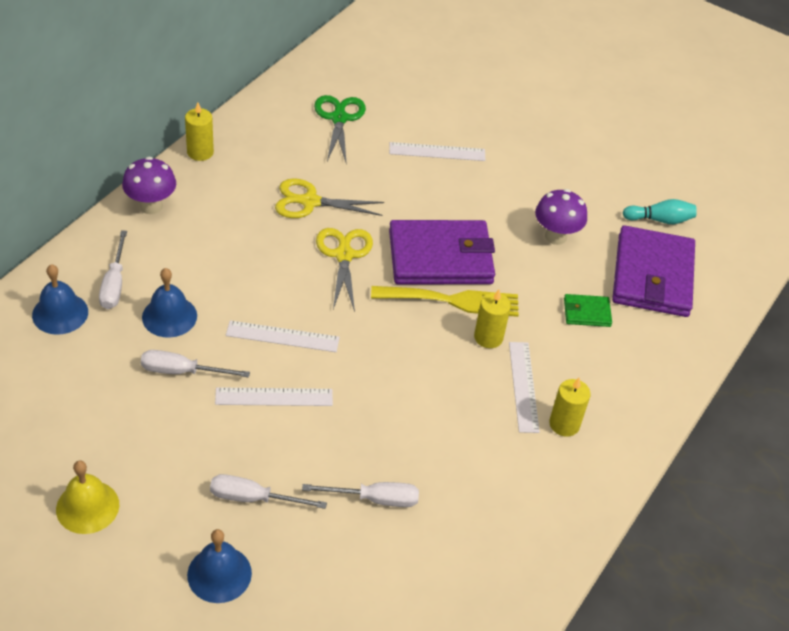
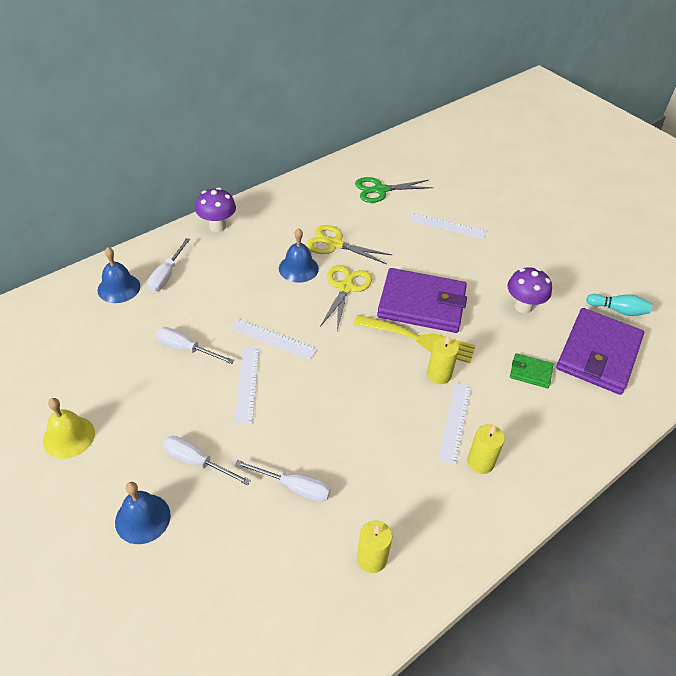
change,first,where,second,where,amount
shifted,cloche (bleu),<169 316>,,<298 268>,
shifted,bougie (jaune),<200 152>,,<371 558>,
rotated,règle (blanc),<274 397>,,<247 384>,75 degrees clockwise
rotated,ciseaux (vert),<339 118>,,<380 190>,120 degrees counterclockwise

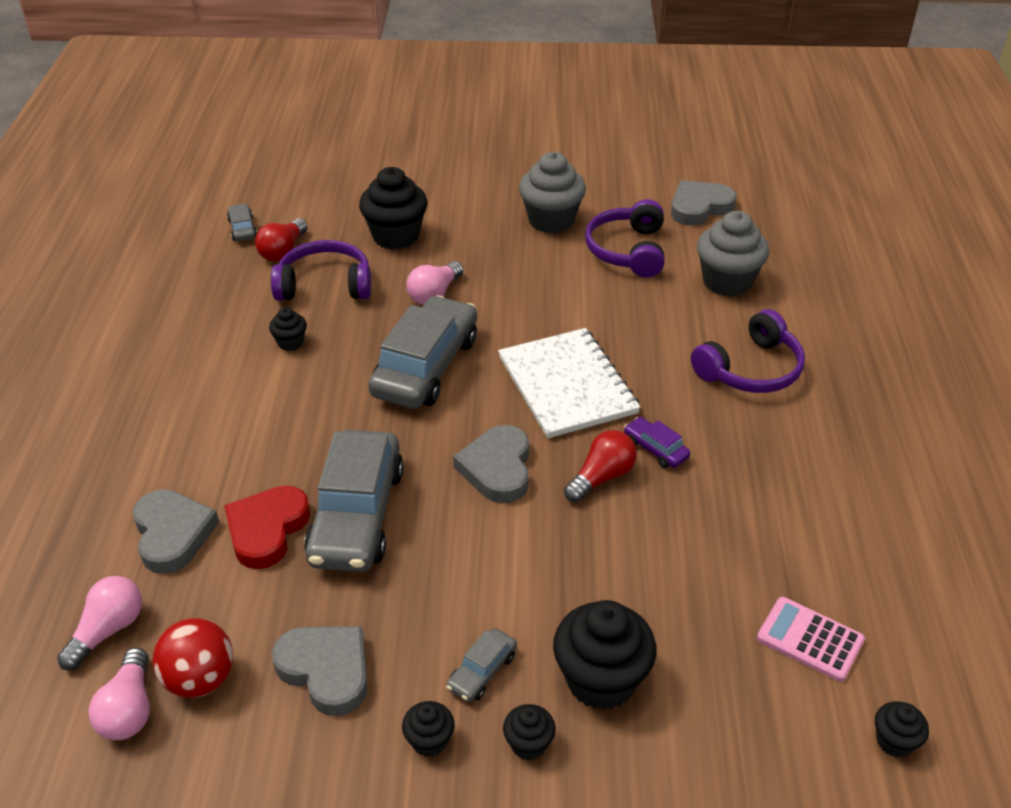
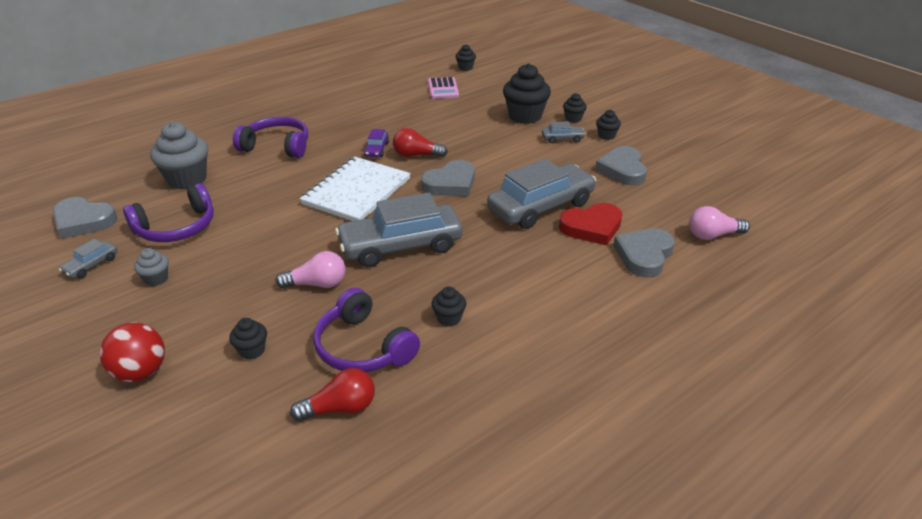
change,first,where,second,where,amount
gone,ampoule (rose),<129 709>,,,
shifted,balle (rouge),<200 679>,,<141 372>,
shifted,voiture (gris),<242 229>,,<91 265>,
scaled,muffin (noir),<396 236>,,<252 350>,x0.50
scaled,muffin (gris),<551 220>,,<156 279>,x0.50

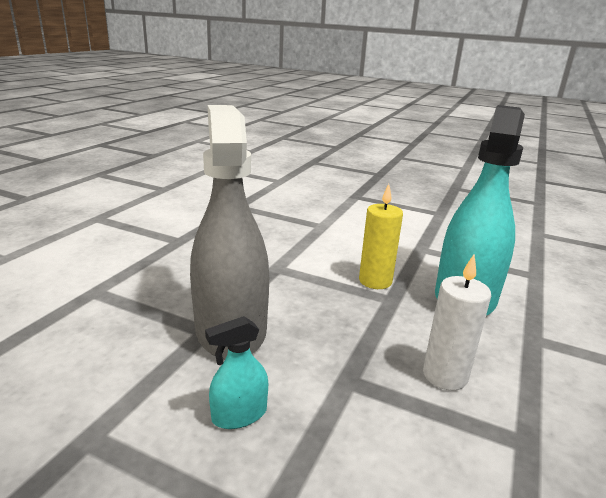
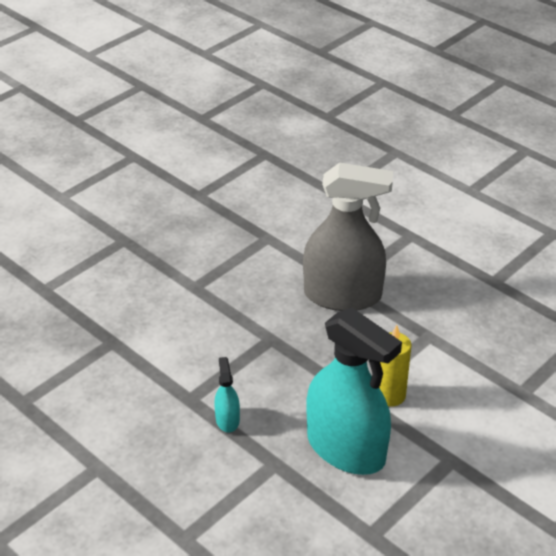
change,first,where,second,where,amount
gone,bougie (blanc),<445 375>,,,
shifted,vaporisateur (turquoise),<239 415>,,<227 419>,

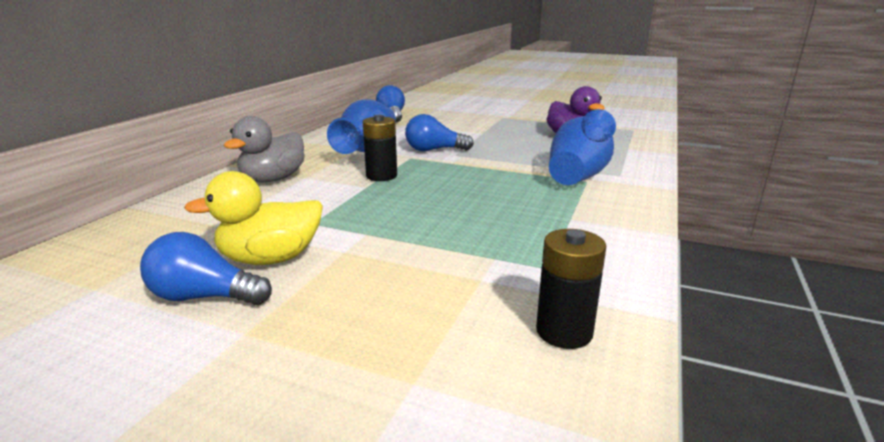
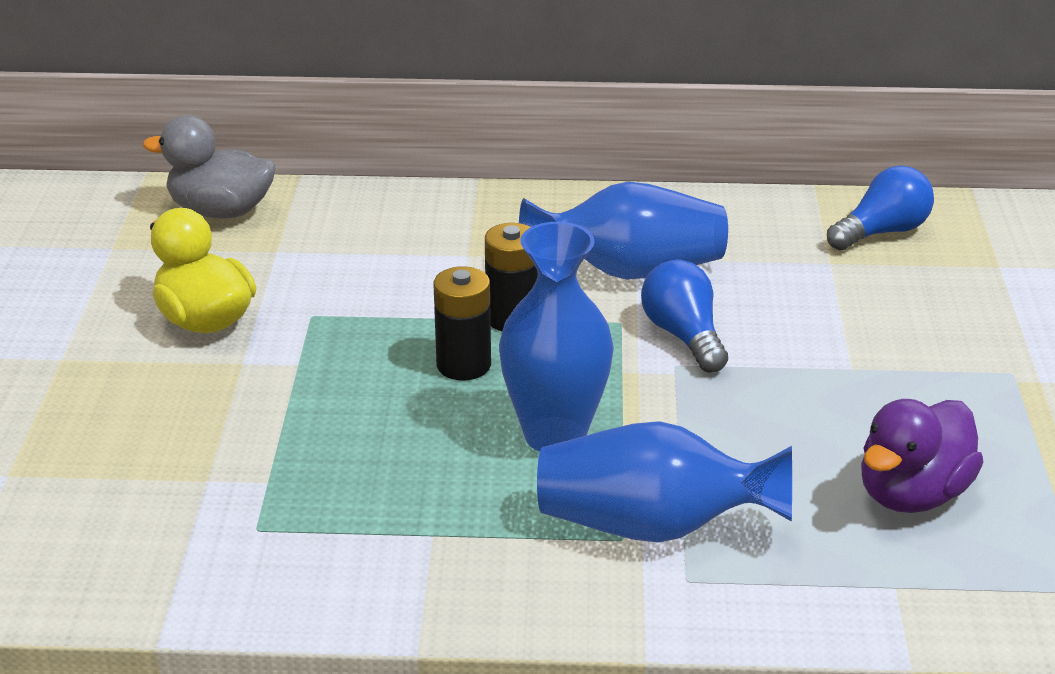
change,first,where,second,where,amount
gone,ampoule (bleu),<204 297>,,,
new,,,vase (bleu),<555 435>,
shifted,canard (gris),<273 179>,,<221 211>,
shifted,pile (noir),<564 332>,,<463 365>,

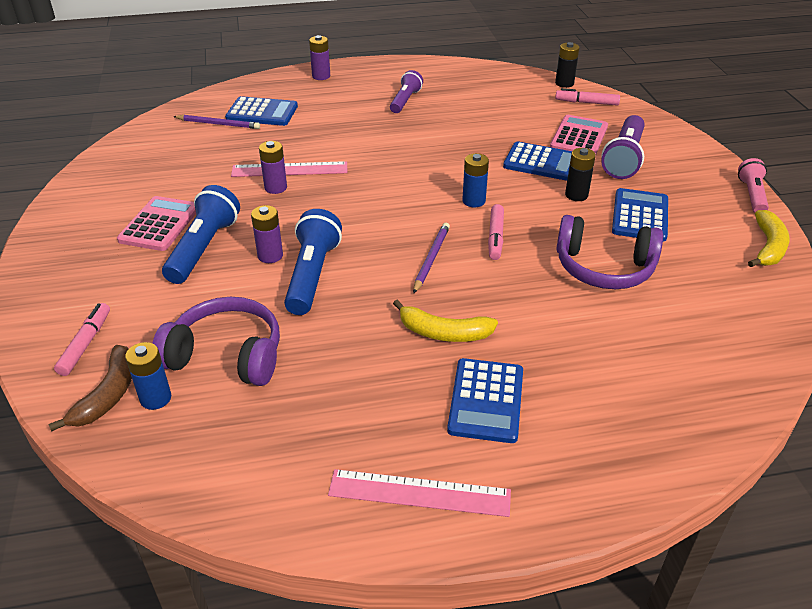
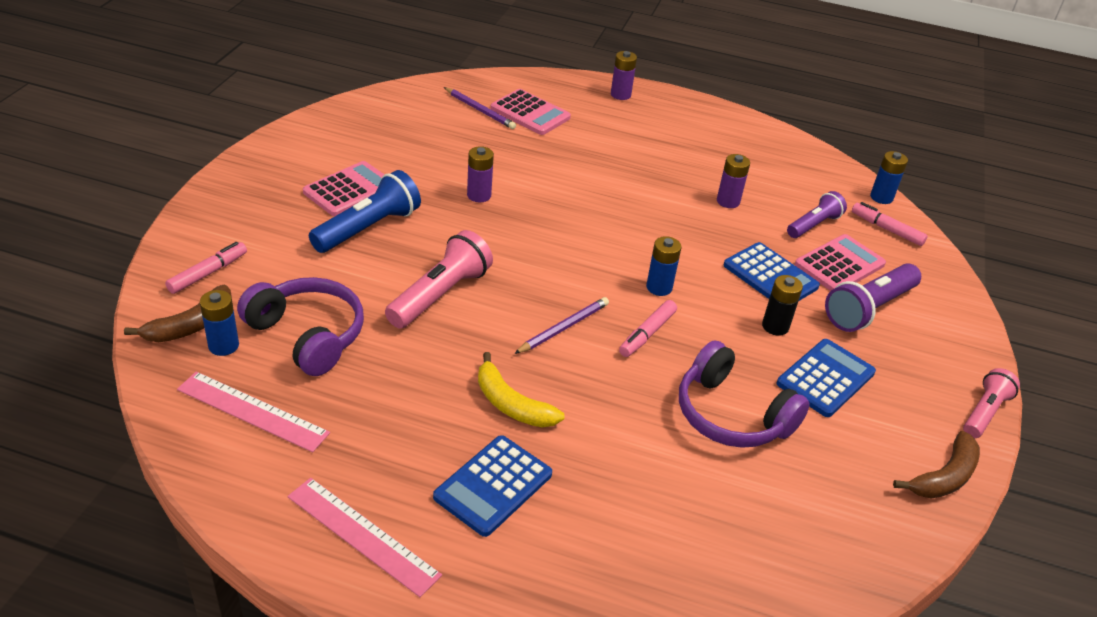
change,first,where,second,where,amount
shifted,règle (rose),<289 169>,,<252 411>,
shifted,pile (violet),<270 256>,,<728 201>,
shifted,lampe de poche (violet),<405 101>,,<813 225>,
repainted,calculatrice (bleu),<262 112>,calculatrice (rose),<530 113>,
repainted,lampe de poche (bleu),<312 275>,lampe de poche (rose),<440 295>,
repainted,pile (noir),<564 83>,pile (bleu),<881 197>,
repainted,banane (jaune),<768 247>,banane (marron),<943 477>,

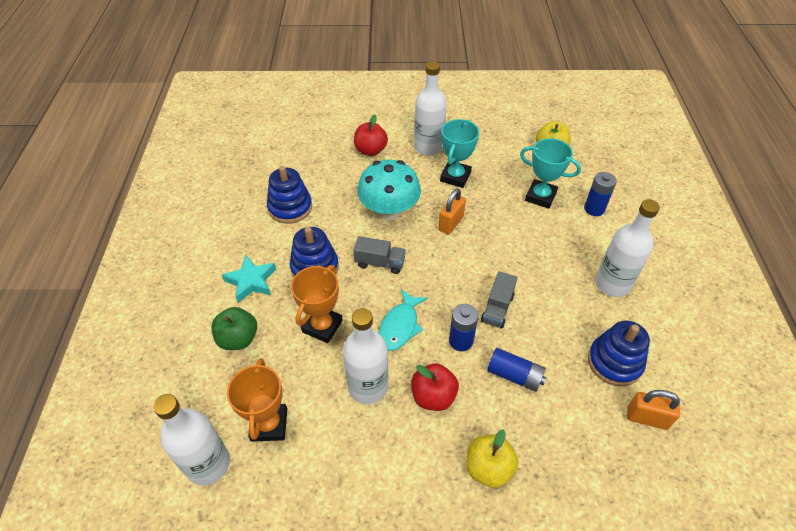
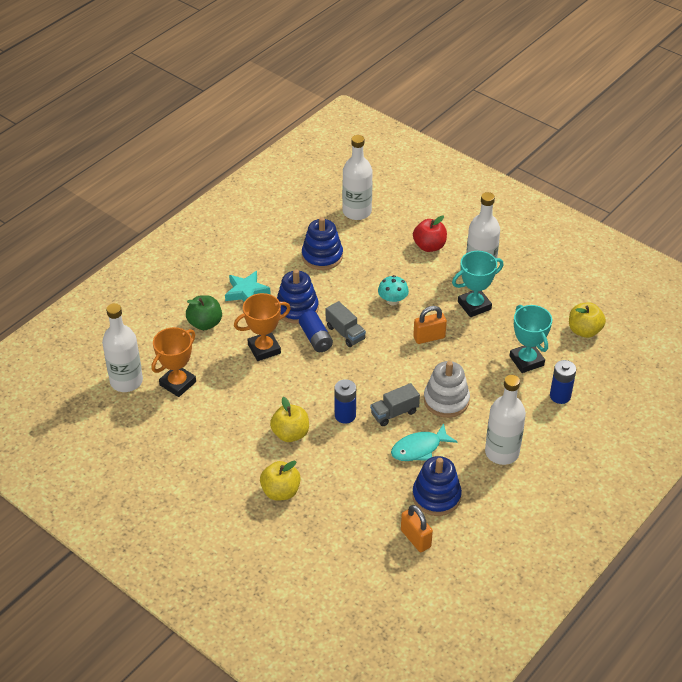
change,first,where,second,where,amount
new,,,jouet à empiler (blanc),<446 400>,
shifted,bouteille (blanc),<368 386>,,<357 212>,
shifted,poisson (turquoise),<400 326>,,<419 448>,
shifted,pile (bleu),<514 375>,,<316 338>,
repainted,pomme (rouge),<433 396>,pomme (jaune),<290 434>,
scaled,champignon (turquoise),<389 210>,,<392 300>,x0.52

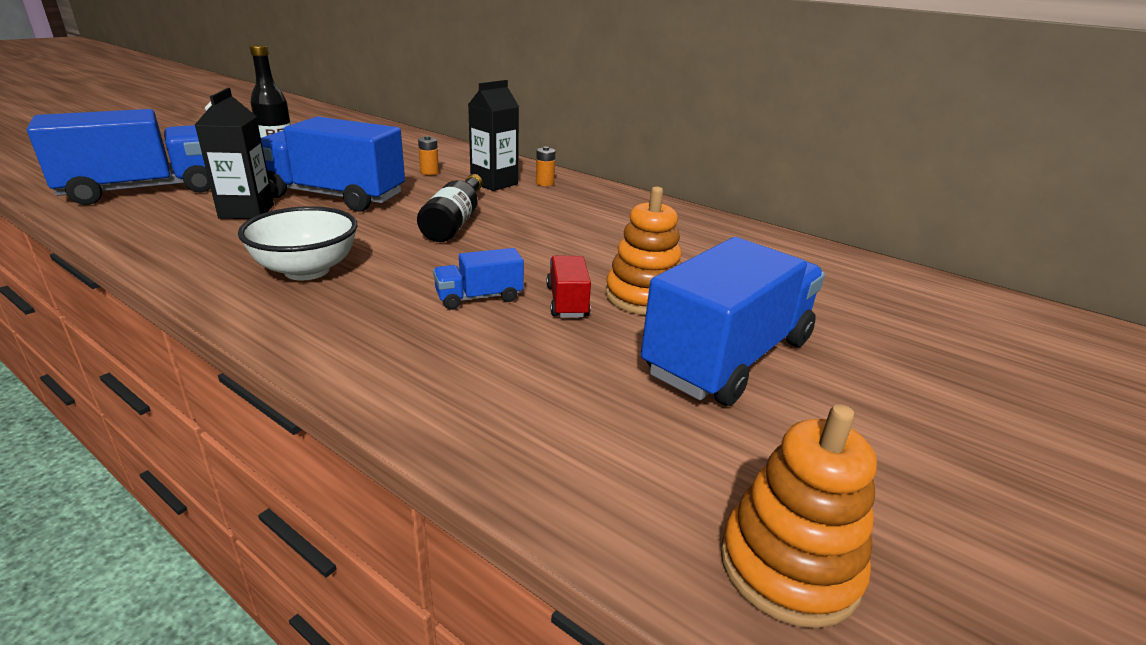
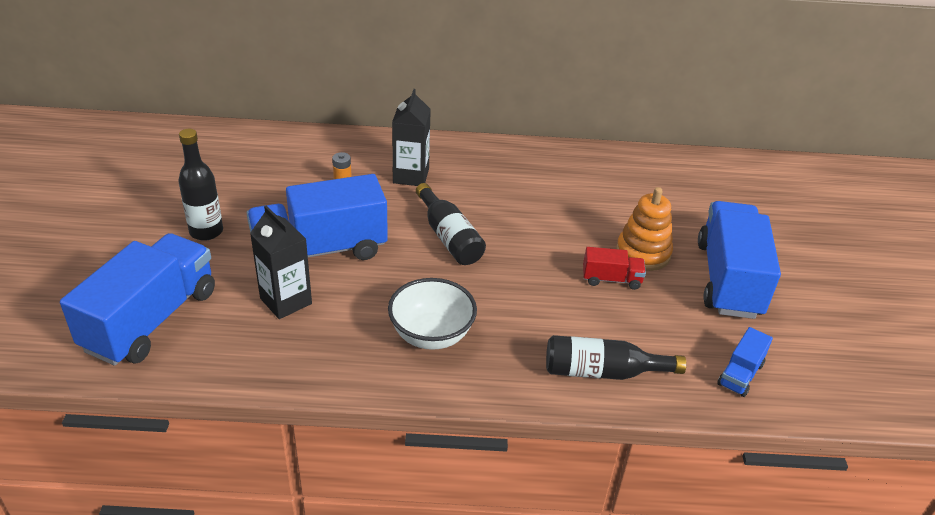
change,first,where,second,where,amount
gone,pile (orange),<545 183>,,,
gone,jouet à empiler (orange),<789 566>,,,
new,,,bouteille (noir),<603 372>,
shifted,camion (bleu),<479 297>,,<740 374>,
rotated,camion (rouge),<567 302>,,<611 279>,135 degrees clockwise

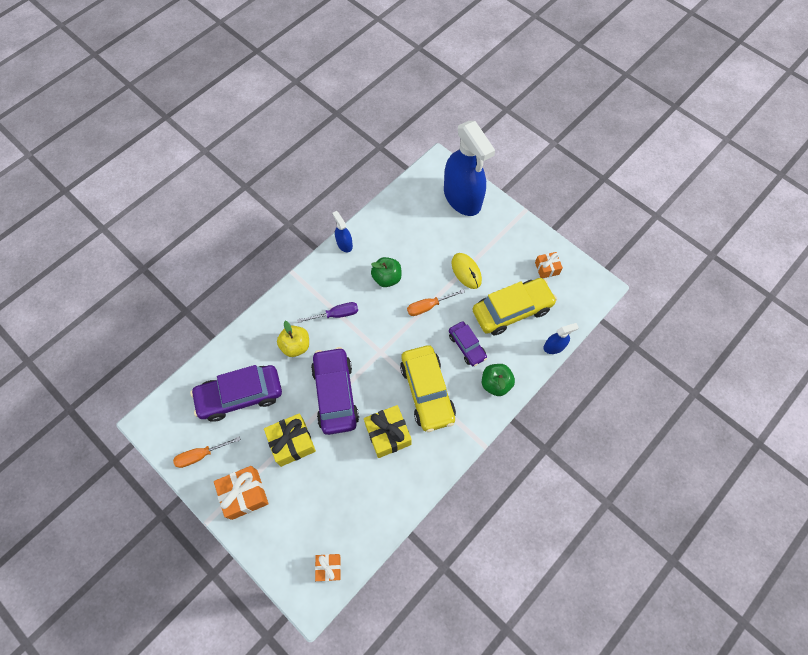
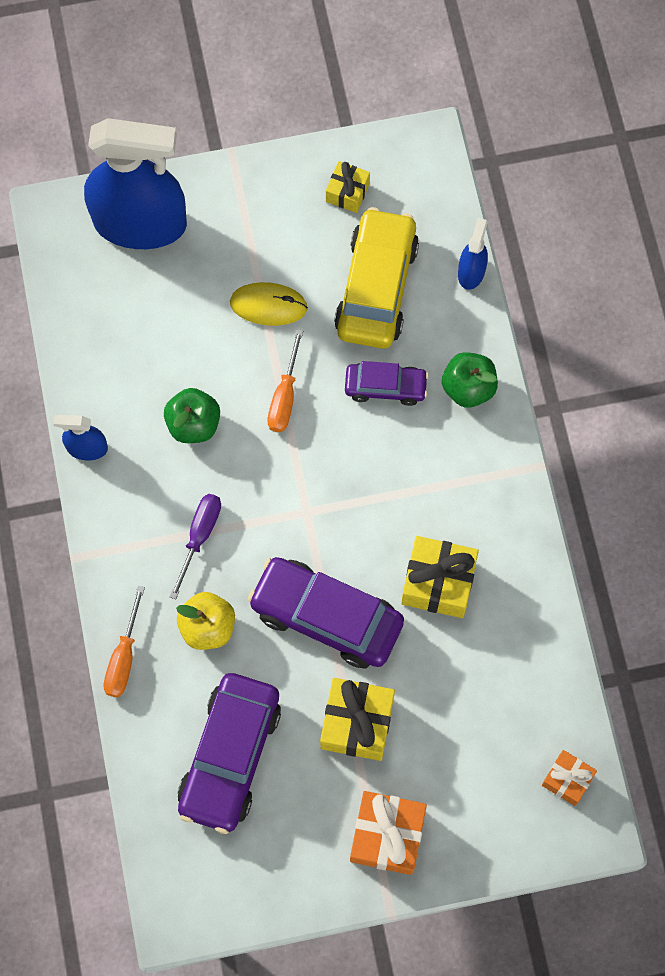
change,first,where,second,where,amount
gone,voiture (jaune),<427 391>,,,
shifted,tournevis (orange),<201 455>,,<124 657>,
repainted,cadeau (orange),<547 268>,cadeau (jaune),<347 192>,

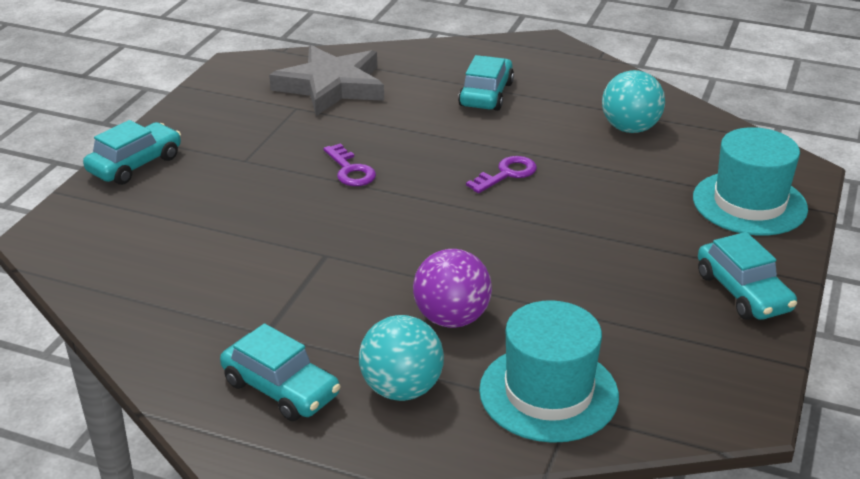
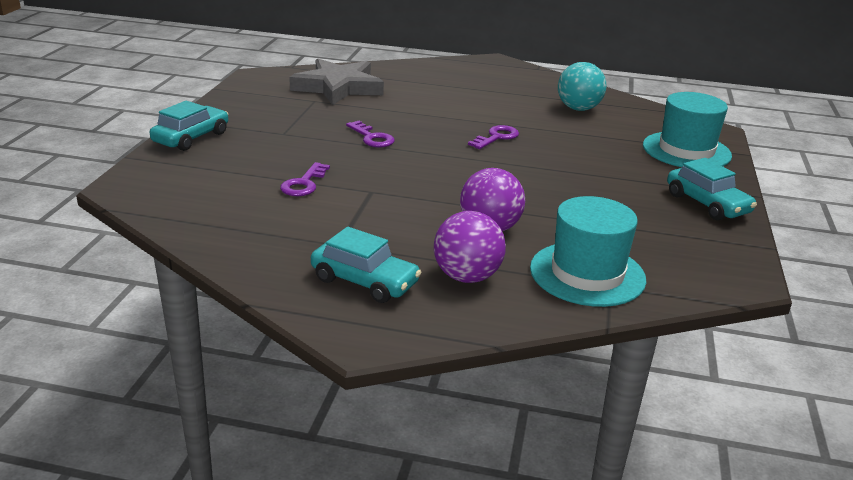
change,first,where,second,where,amount
gone,voiture (turquoise),<486 94>,,,
new,,,clé (violet),<304 184>,
repainted,balle (turquoise),<401 389>,balle (violet),<467 277>,

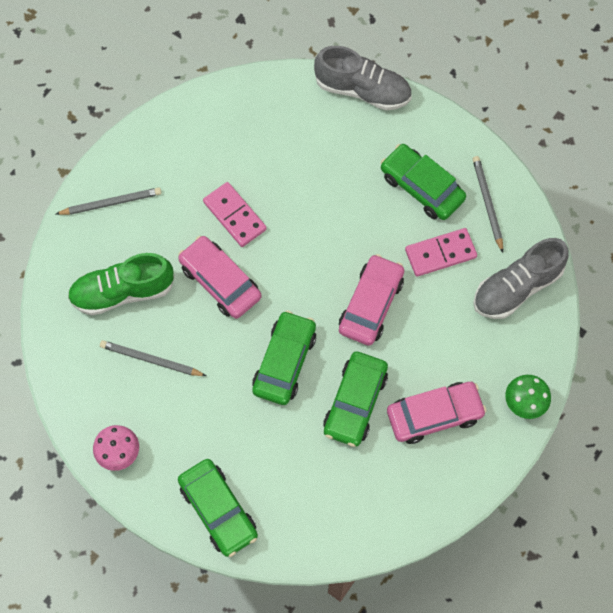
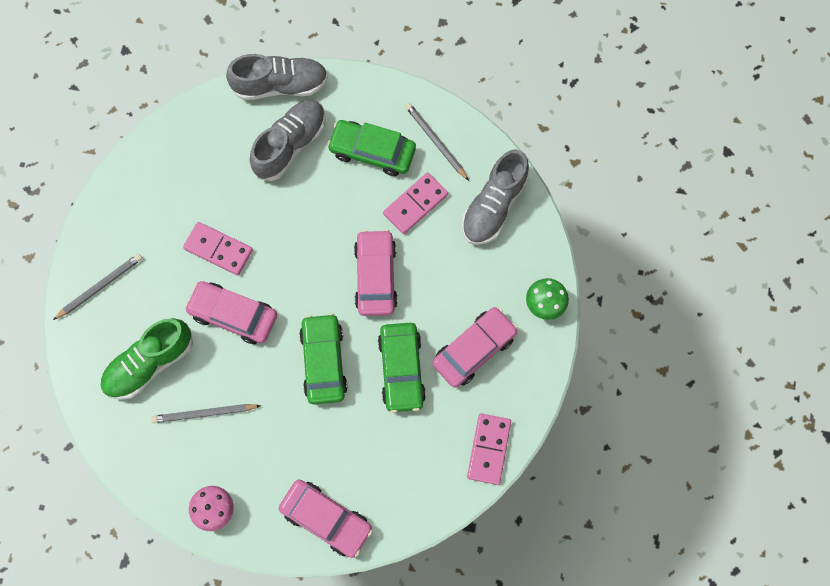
change,first,where,second,where,amount
new,,,chaussure (gris),<290 145>,
new,,,domino (rose),<489 449>,
repainted,voiture (vert),<218 510>,voiture (rose),<326 519>,

